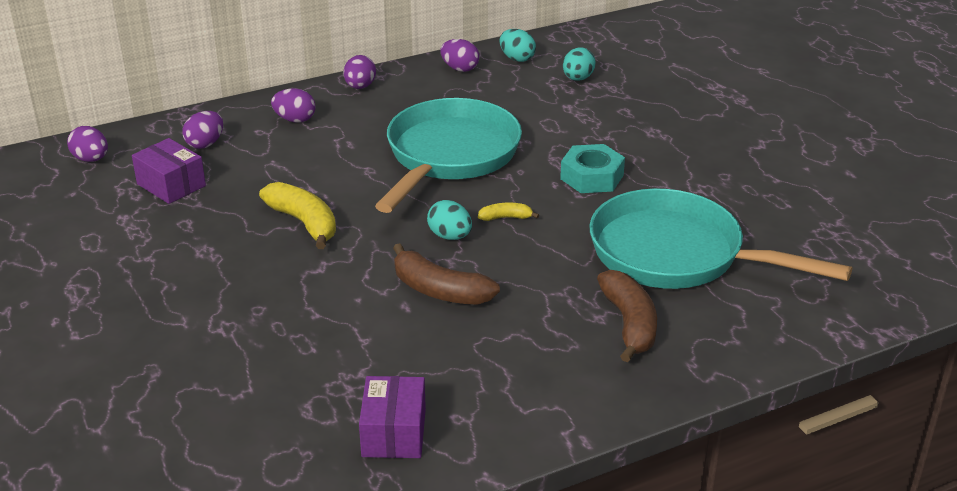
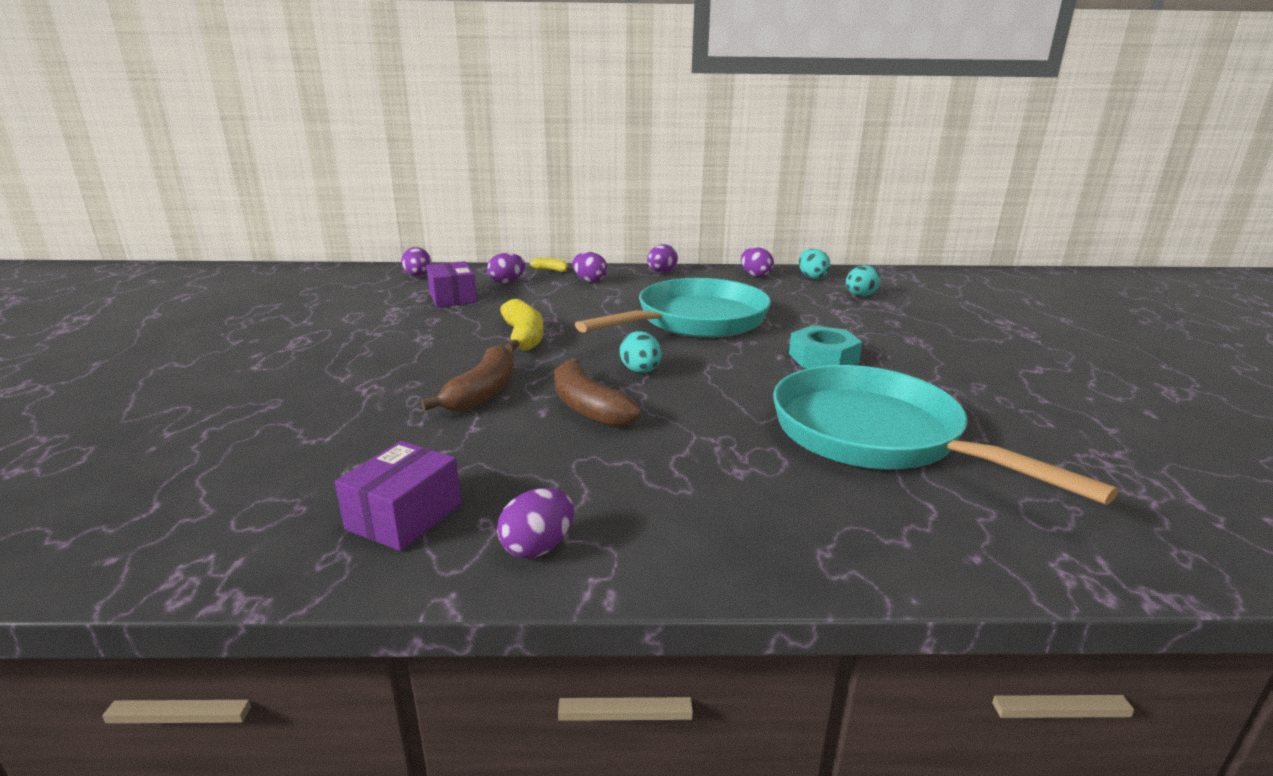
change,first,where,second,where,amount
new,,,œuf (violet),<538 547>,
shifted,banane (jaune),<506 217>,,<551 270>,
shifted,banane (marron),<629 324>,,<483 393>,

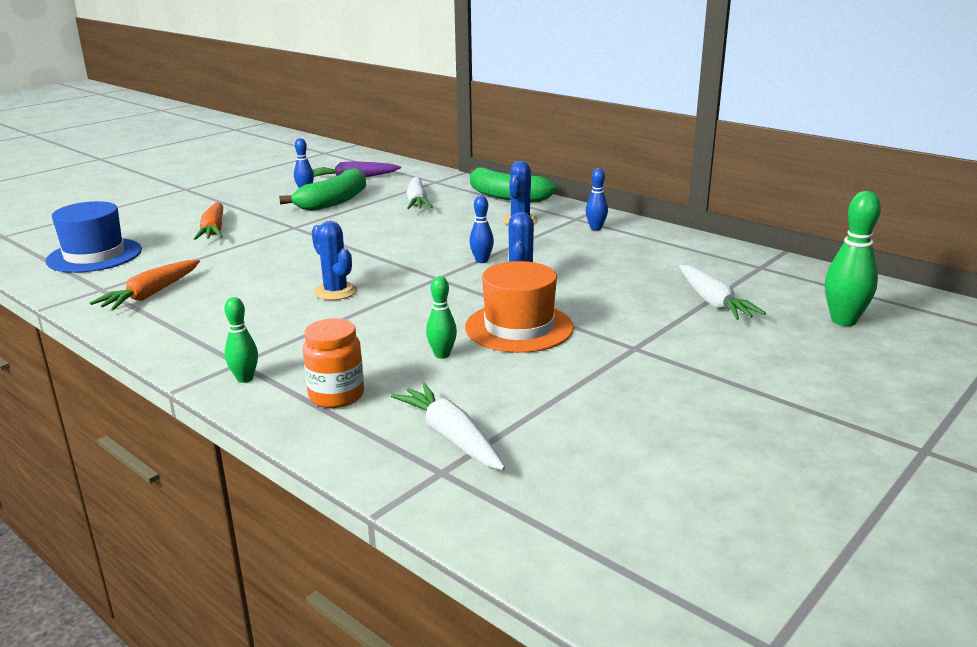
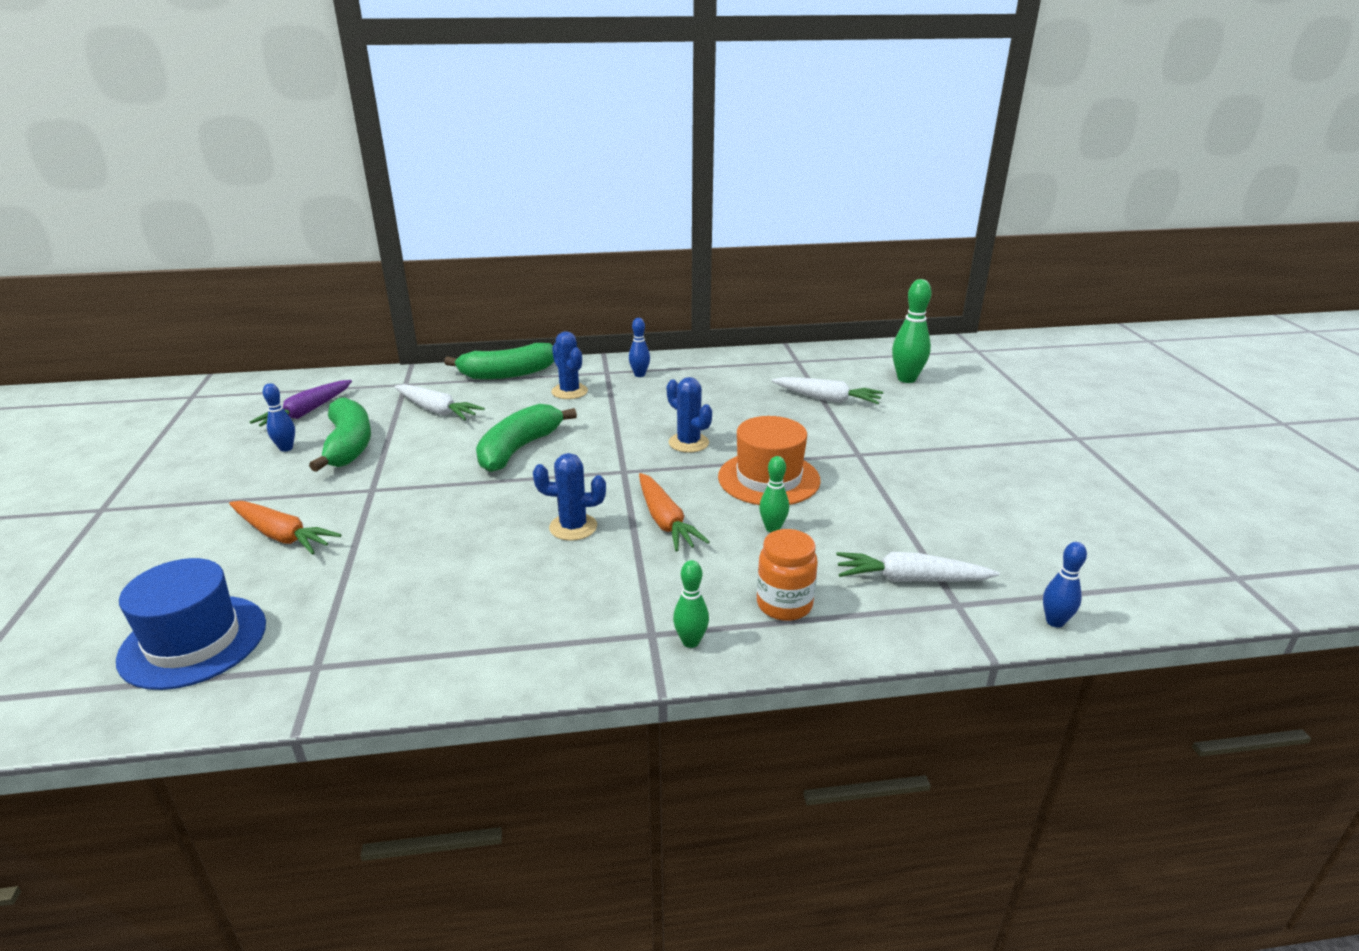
change,first,where,second,where,amount
new,,,banane (vert),<519 449>,
shifted,carotte (orange),<151 294>,,<665 521>,
shifted,quille (bleu),<481 261>,,<1055 622>,

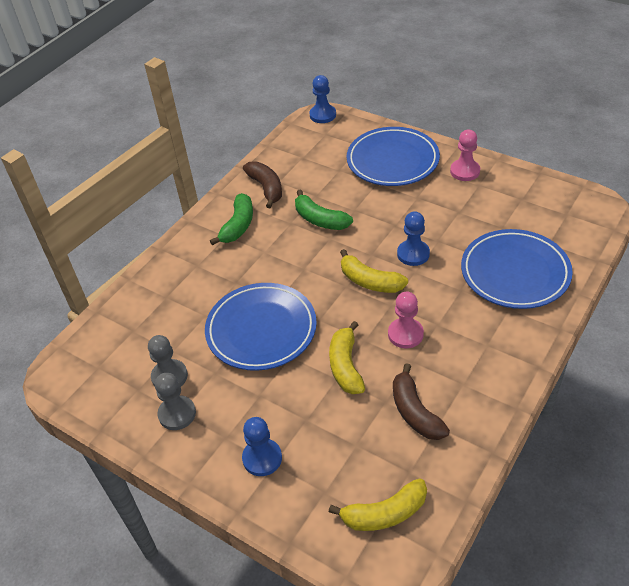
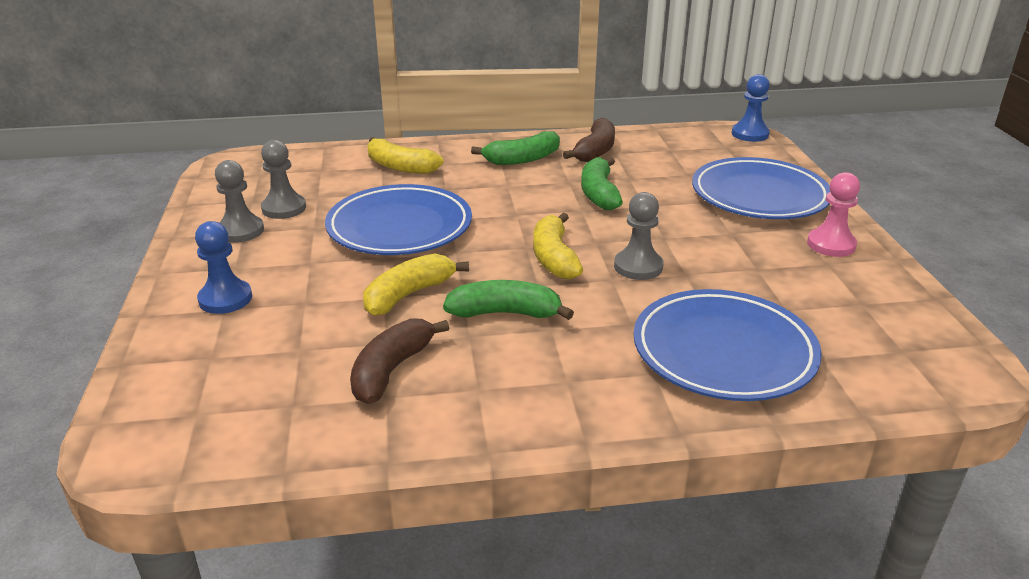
change,first,where,second,where,amount
shifted,banane (jaune),<384 513>,,<400 167>,
swapped,pion (rose),<405 334>,banane (vert),<505 313>,
repainted,pion (bleu),<413 254>,pion (gris),<638 267>,

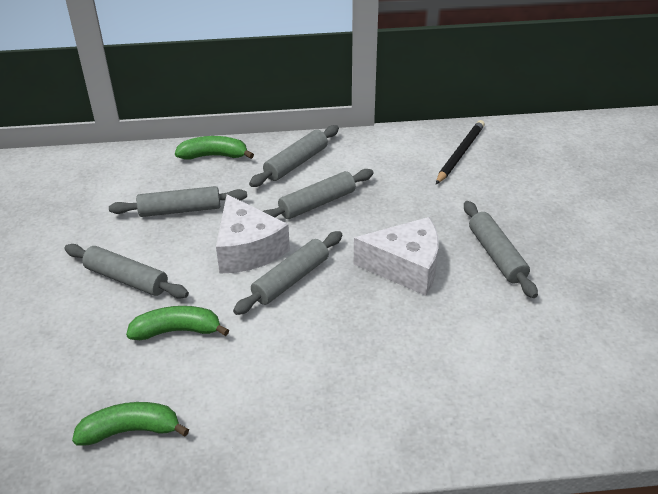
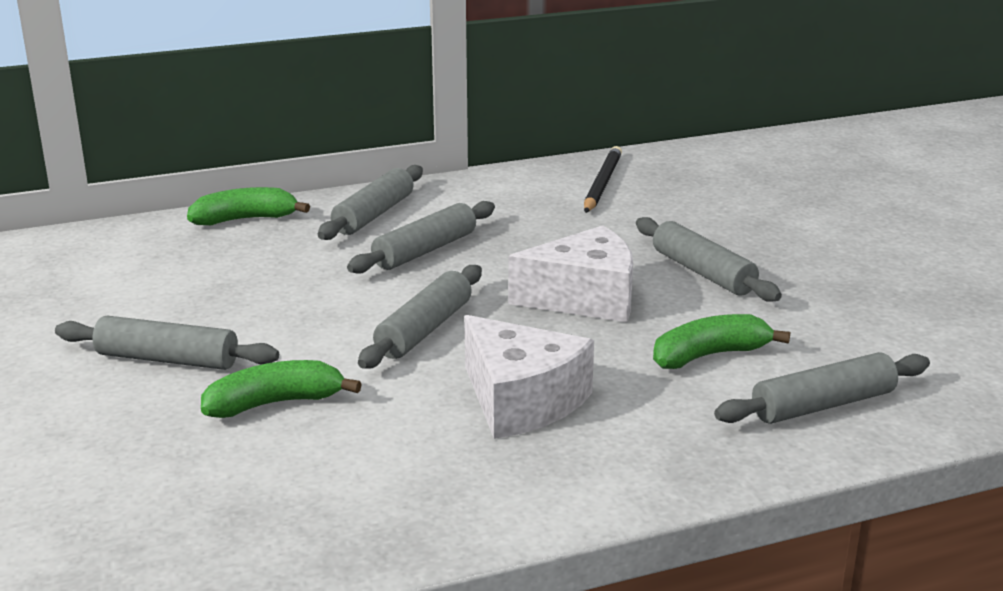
change,first,where,second,where,amount
shifted,banane (vert),<131 430>,,<709 355>,
shifted,rouleau à pâtisserie (gris),<180 210>,,<823 405>,
shifted,fromage (blanc),<247 249>,,<521 400>,

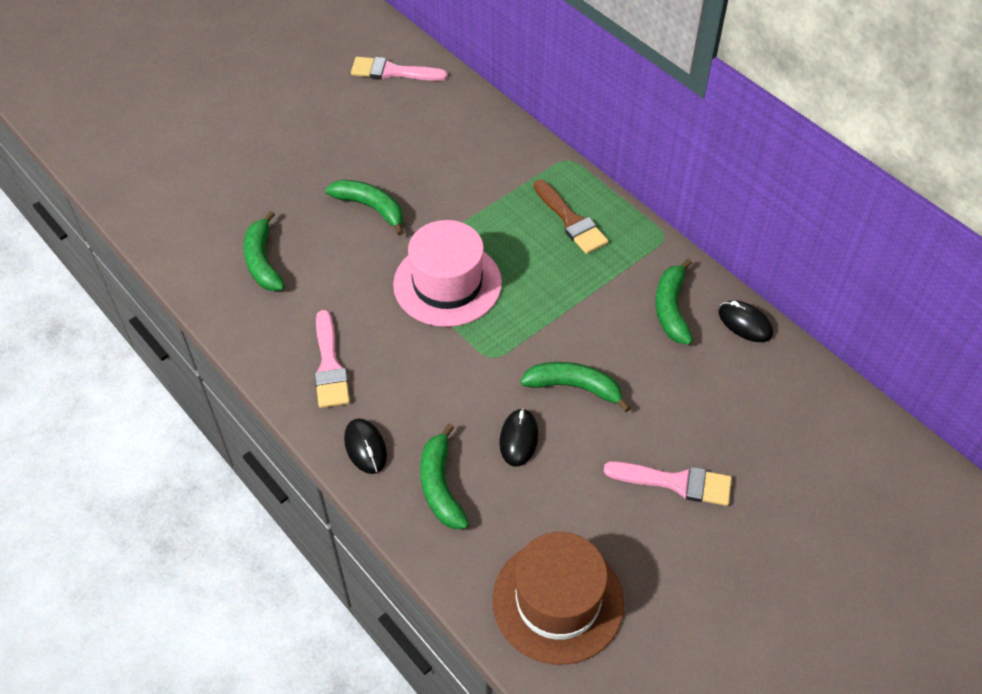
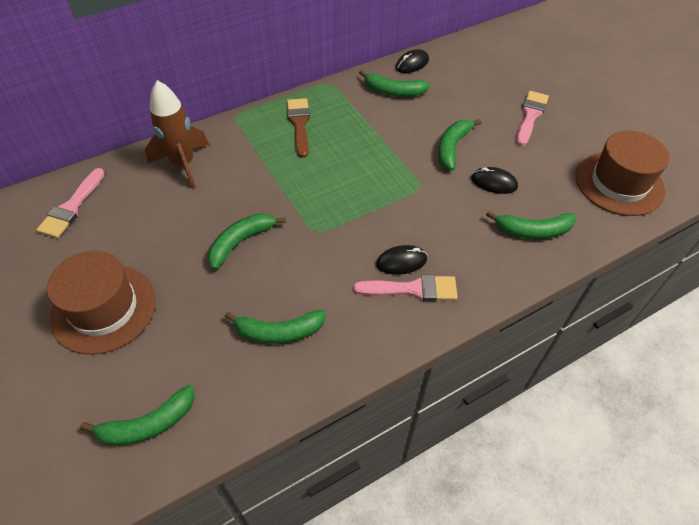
change,first,where,second,where,amount
gone,chapeau (rose),<447 283>,,,
new,,,chapeau (marron),<104 308>,
new,,,banane (vert),<148 424>,
new,,,fusée (marron),<183 164>,
shifted,souris (noir),<365 447>,,<401 262>,
rotated,pinceau (marron),<571 221>,,<299 124>,75 degrees counterclockwise

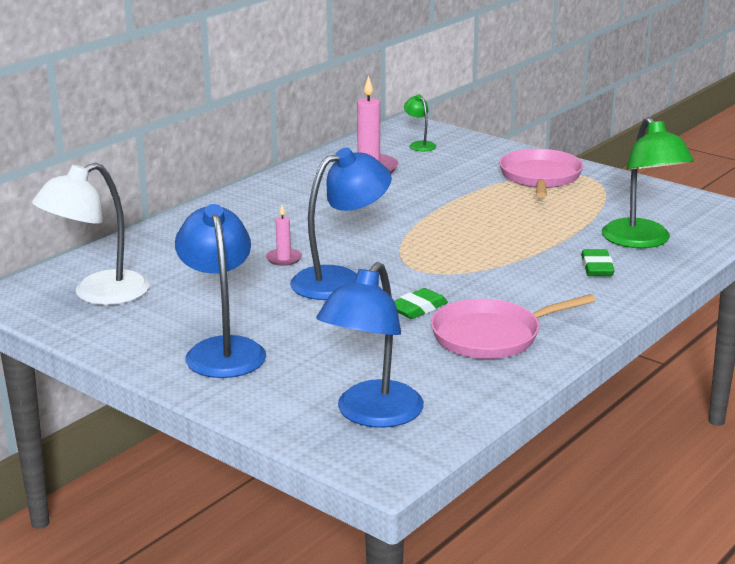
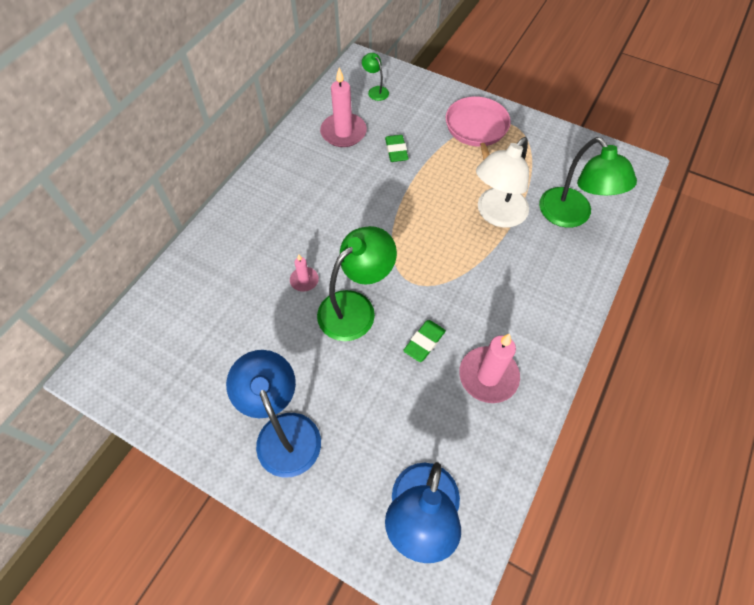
change,first,where,second,where,amount
shifted,lampe (blanc),<98 294>,,<496 215>,
shifted,gomme (vert),<597 267>,,<396 151>,
swapped,poêle (rose),<491 336>,bougie (rose),<488 376>,
repainted,lampe (bleu),<340 280>,lampe (vert),<355 307>,

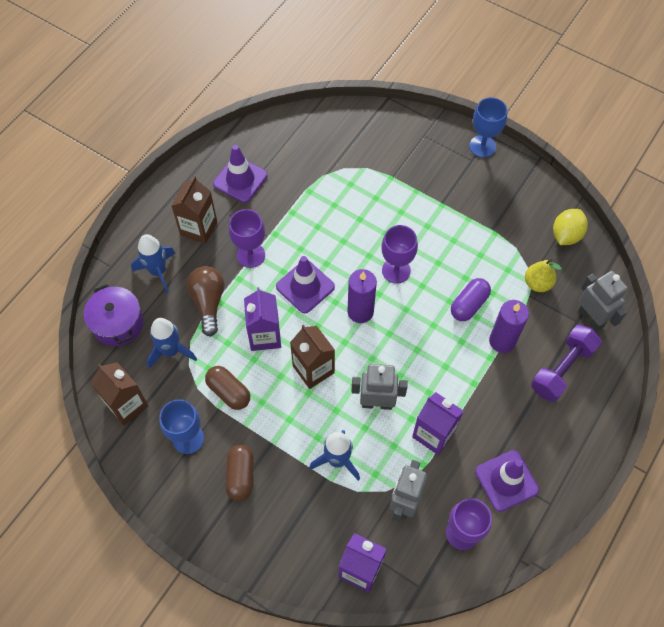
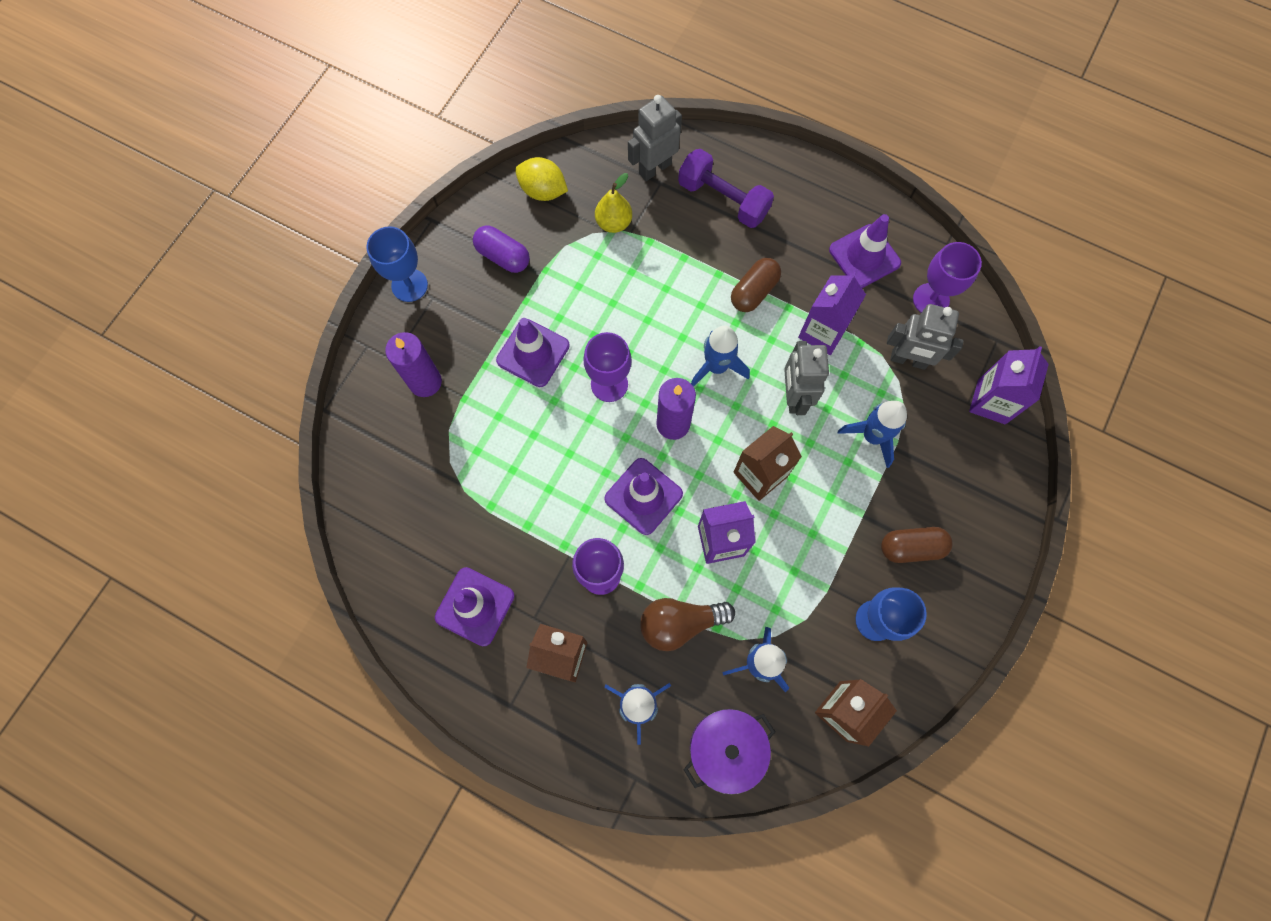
change,first,where,second,where,amount
new,,,cône de chantier (violet),<533 353>,
new,,,fusée (bleu),<716 367>,
shifted,gélule (marron),<229 392>,,<754 292>,
shifted,gélule (violet),<469 305>,,<503 256>,
shifted,bougie (violet),<502 341>,,<425 382>,

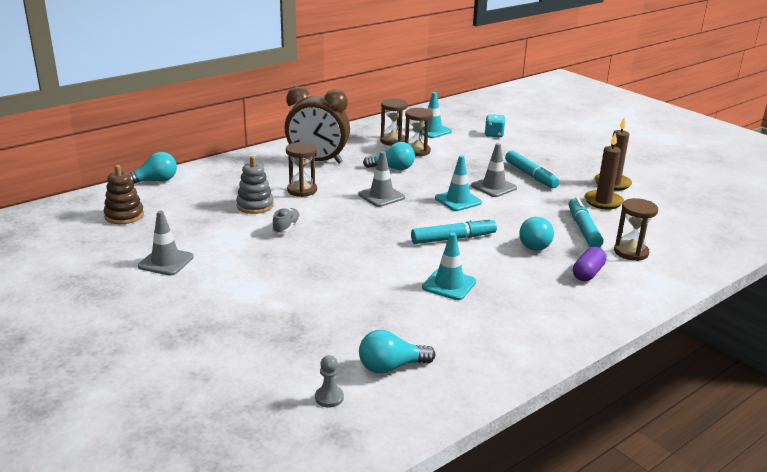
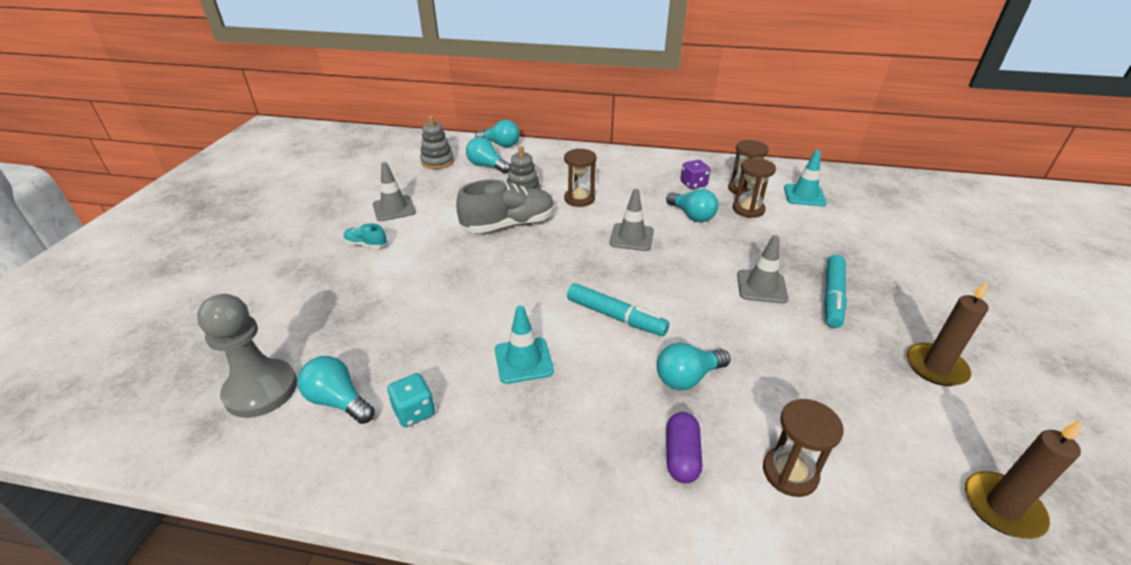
change,first,where,second,where,amount
gone,réveil (marron),<317 161>,,,
gone,cône de chantier (turquoise),<458 200>,,,
gone,feutre (turquoise),<583 229>,,,
new,,,chaussure (turquoise),<366 244>,
new,,,ampoule (turquoise),<487 166>,
new,,,dé (violet),<693 184>,
shifted,dé (turquoise),<494 134>,,<414 412>,
shifted,bougie (marron),<603 202>,,<1002 507>,
repainted,jouet à empiler (marron),<124 216>,jouet à empiler (gris),<437 162>,
rotated,gélule (violet),<587 273>,,<681 456>,75 degrees counterclockwise
scaled,chaussure (gris),<286 227>,,<509 225>,x2.17
scaled,pion (gris),<329 397>,,<261 390>,x2.29

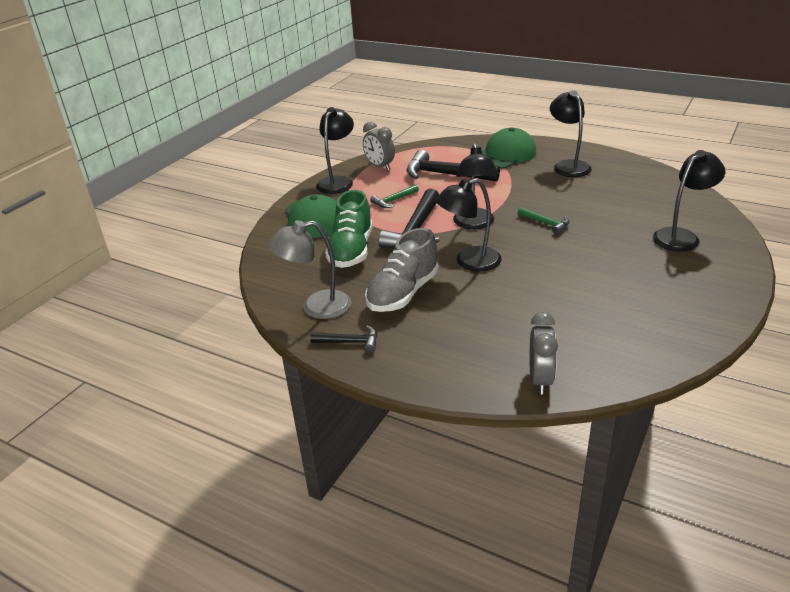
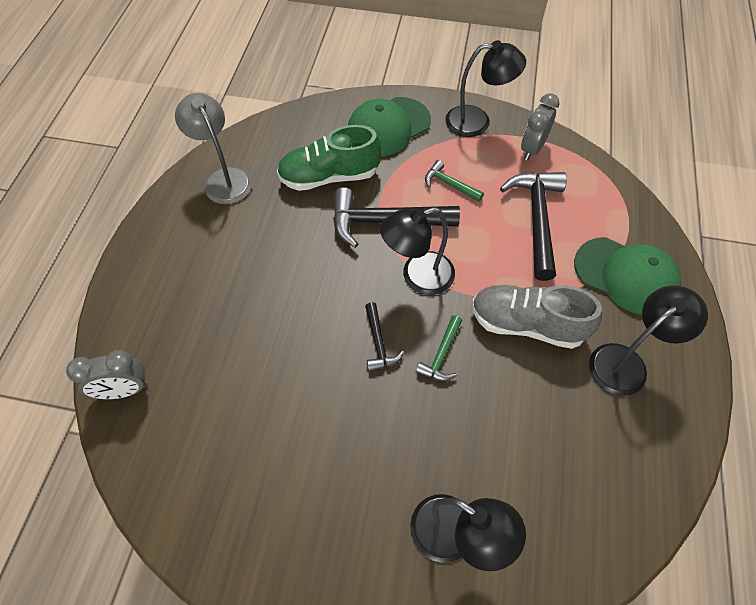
change,first,where,second,where,amount
gone,lampe (noir),<469 262>,,,
shifted,marteau (noir),<349 342>,,<378 343>,
shifted,chaussure (gris),<403 293>,,<526 324>,

